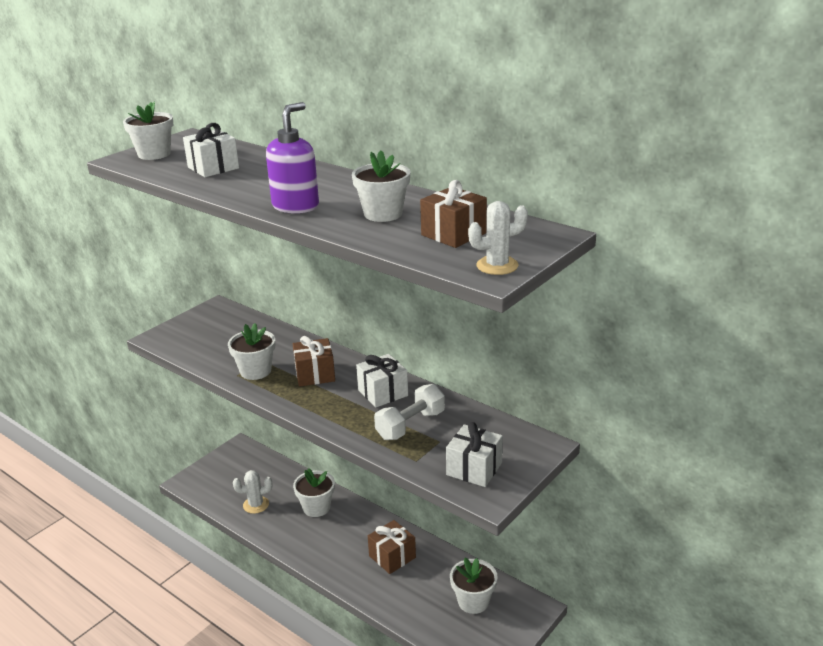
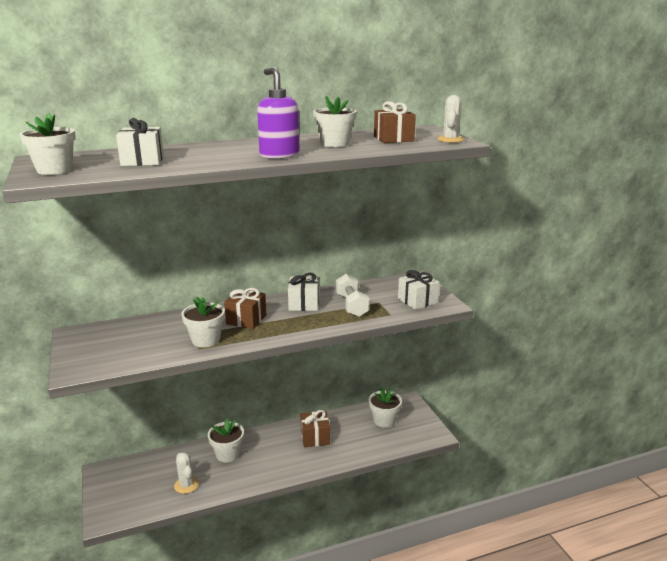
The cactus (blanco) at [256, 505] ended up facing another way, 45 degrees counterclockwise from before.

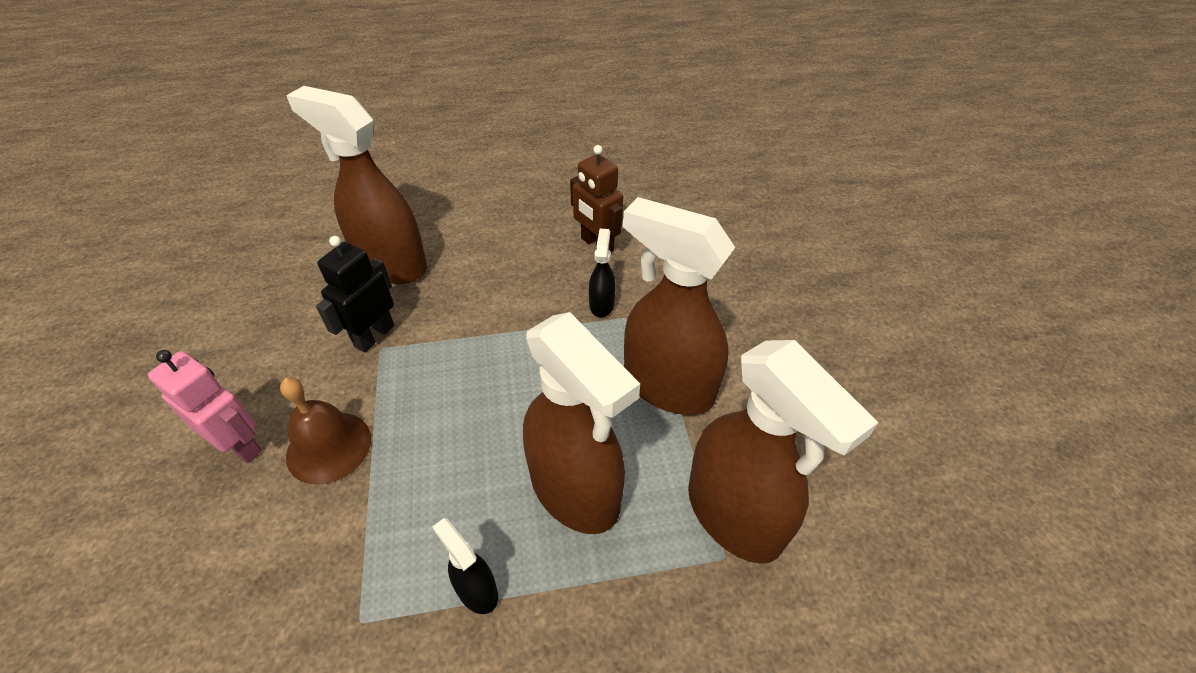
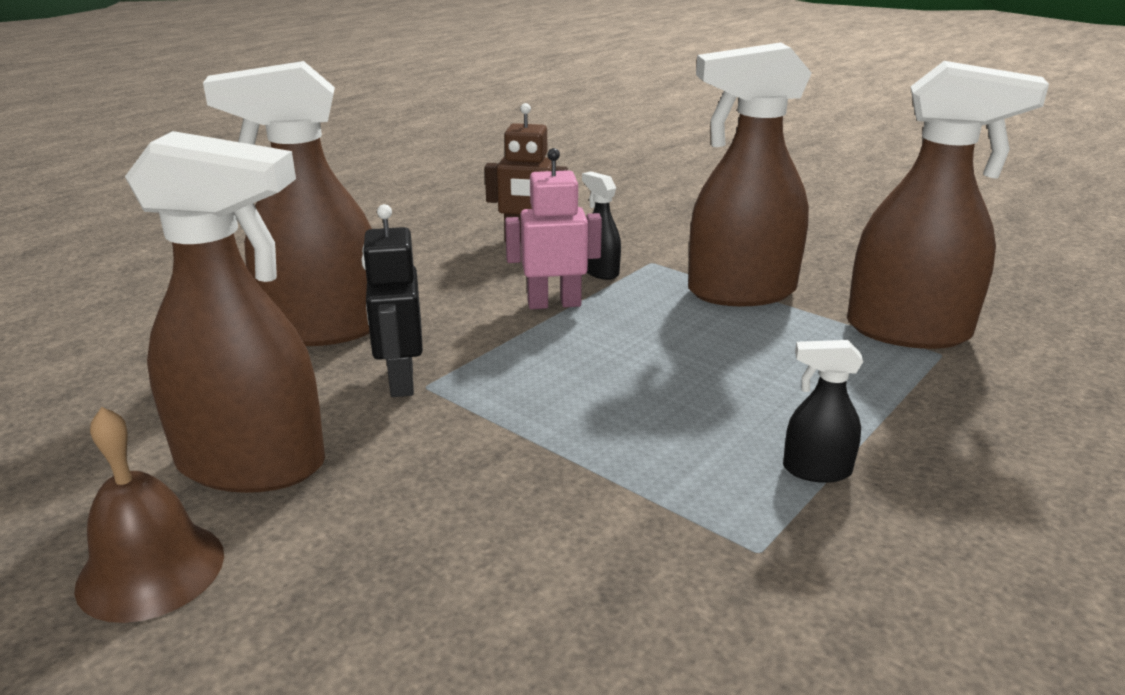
The robot (rosa) ended up elsewhere, having gone from [240, 445] to [554, 303]. The campana (marrón) ended up elsewhere, having gone from [329, 447] to [151, 570]. The pulverizador (marrón) ended up elsewhere, having gone from [575, 491] to [253, 465].

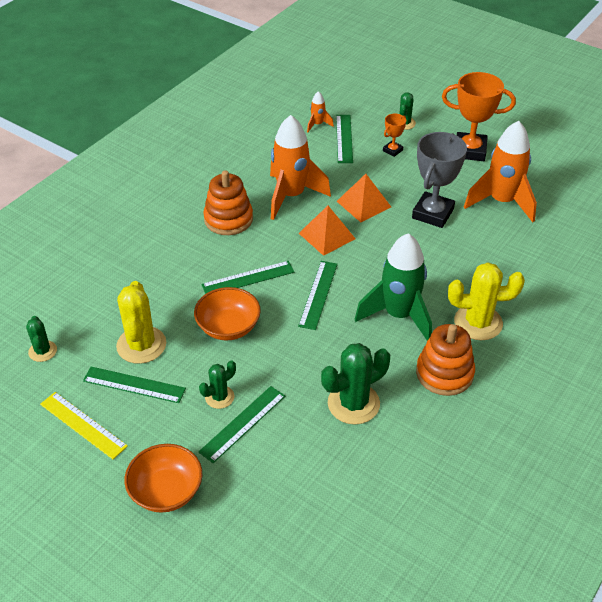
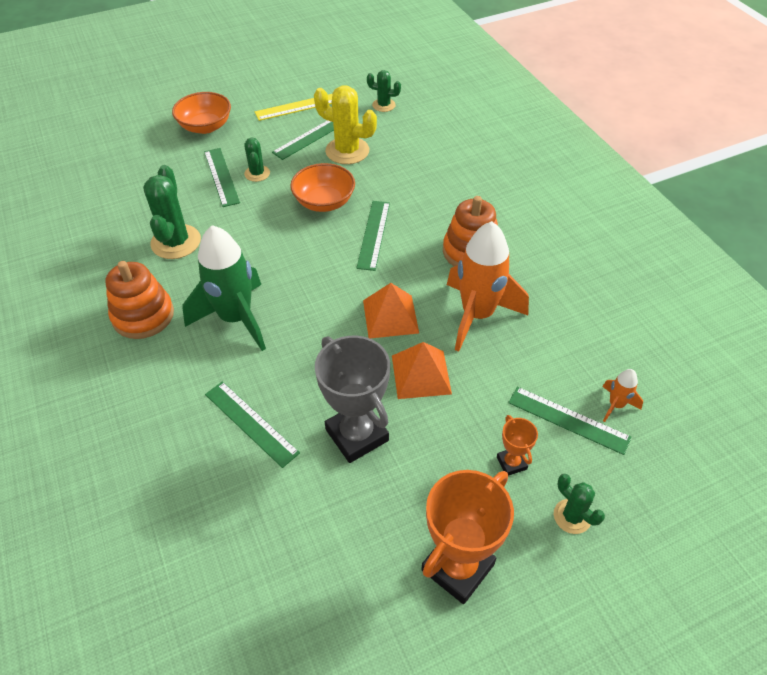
The regla (verde) ended up elsewhere, having gone from [318, 294] to [251, 423]. The second view lost the cactus (amarillo) at [478, 322]. The second view lost the cohete (naranja) at [501, 202].

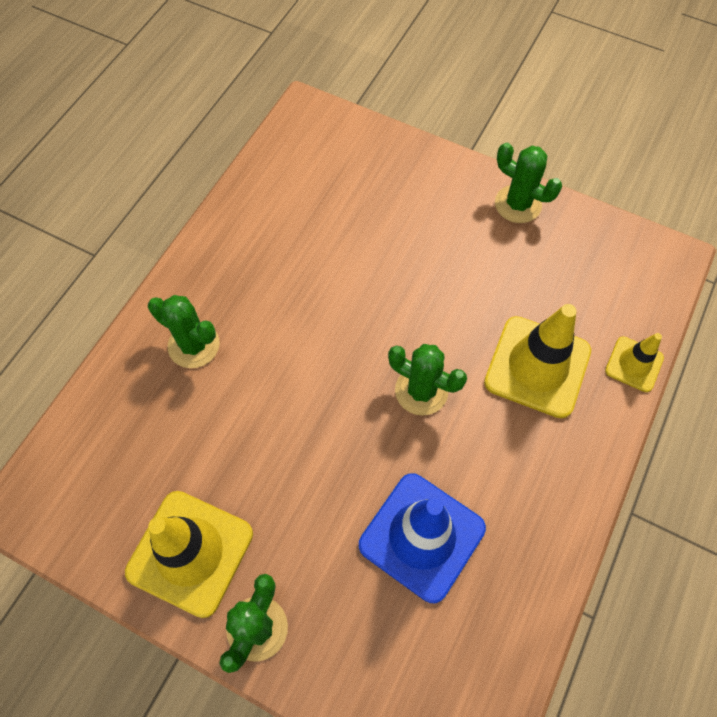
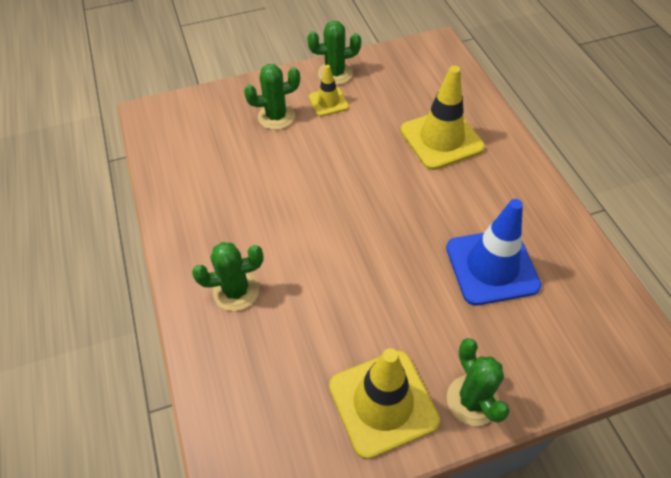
The cactus (verde) ended up elsewhere, having gone from [421, 391] to [276, 117]. The cono de tráfico (amarillo) ended up elsewhere, having gone from [634, 364] to [328, 102].

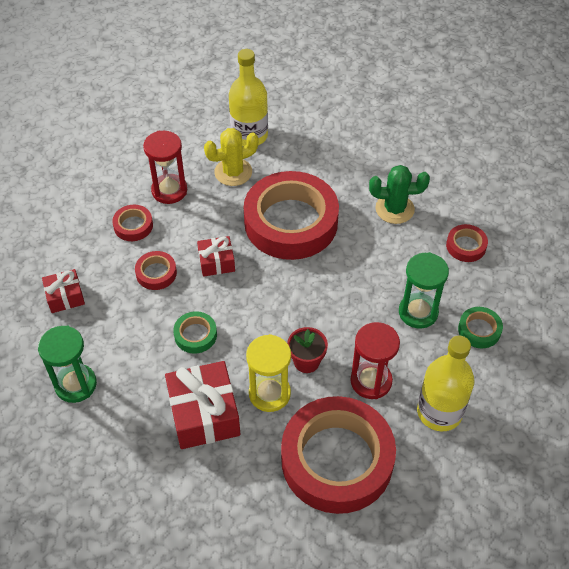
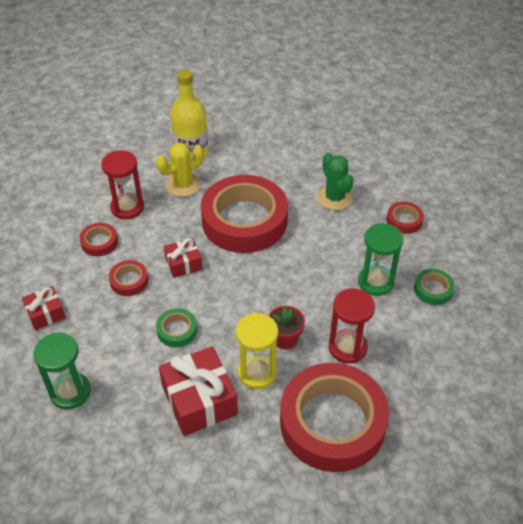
The cactus (verde) at [394, 209] ended up facing another way, 75 degrees clockwise from before. The second view lost the botella (amarillo) at [439, 412].

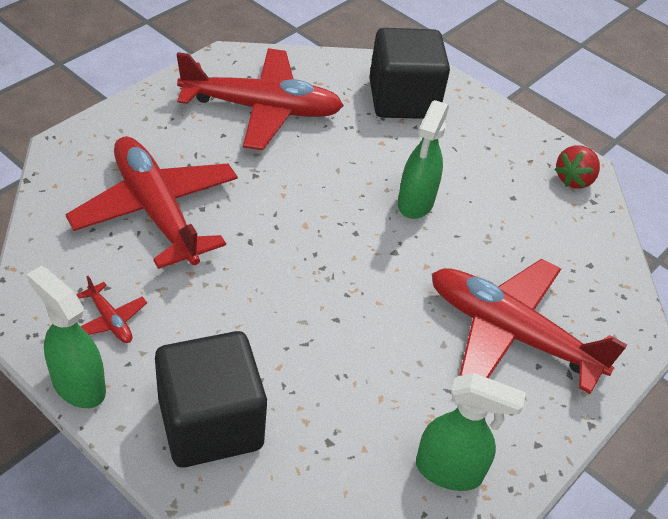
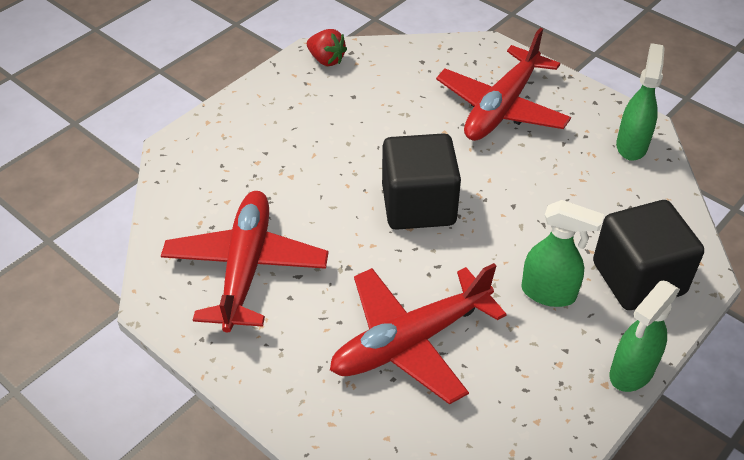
The second view lost the avión (rojo) at [110, 320]. The cubo (negro) ended up elsewhere, having gone from [403, 99] to [418, 205]. The pulverizador (verde) ended up elsewhere, having gone from [415, 203] to [549, 293].

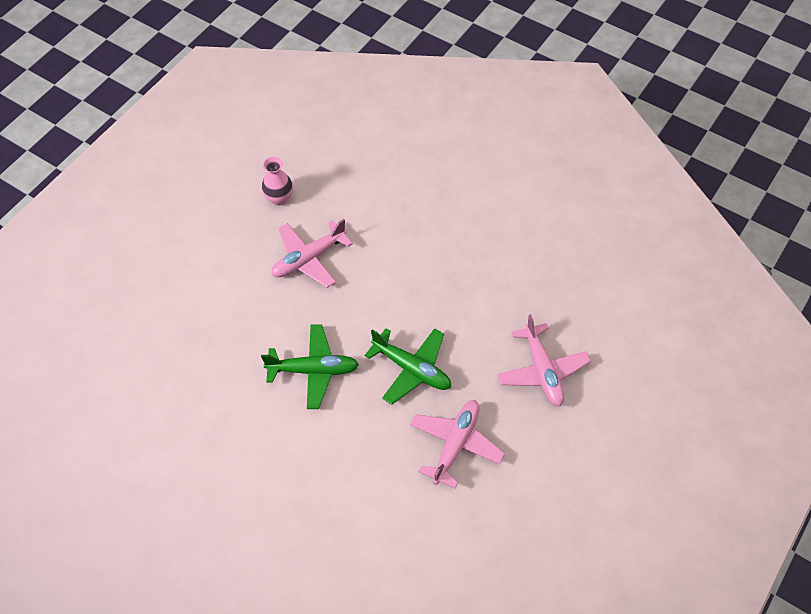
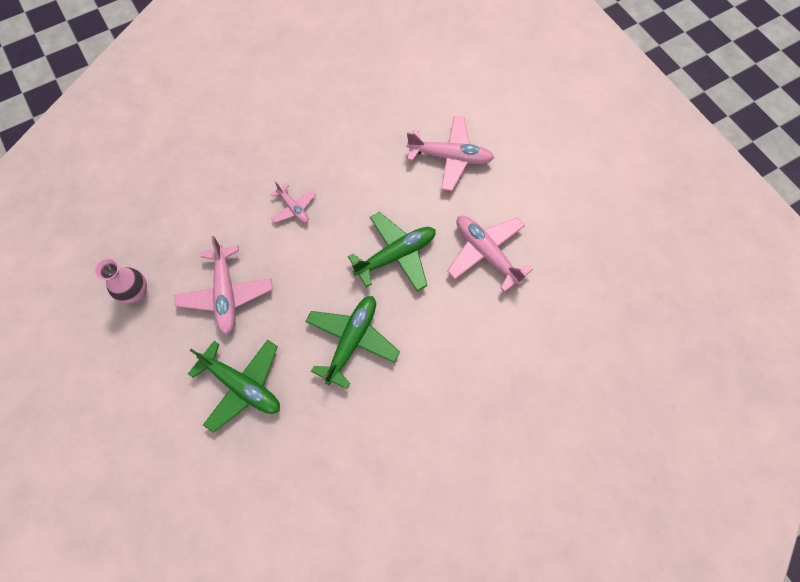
The second view gained the avión (verde) at [242, 386]. The second view gained the avión (rosa) at [293, 208].

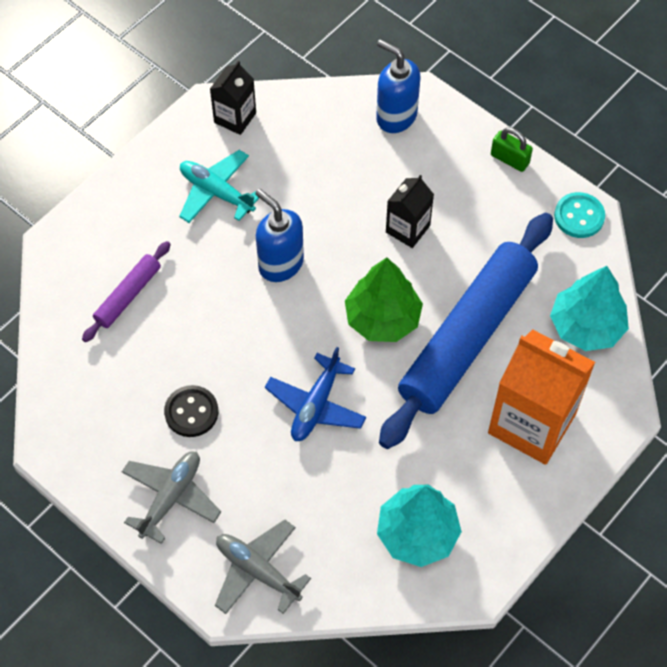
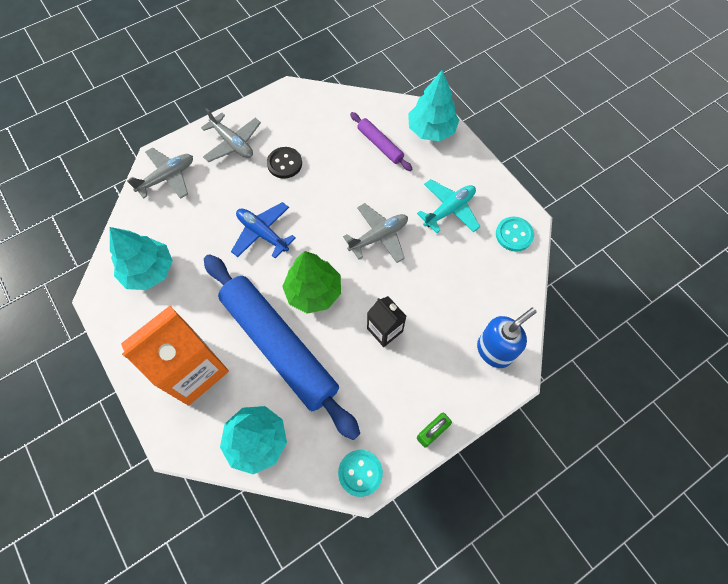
Where the cartón de leche (negro) stood at [235, 118], the botón (turquesa) came to stand at [514, 235]. Where the dispensador de jabón (azul) stood at [280, 264], the avión (gris) came to stand at [378, 237]. The second view gained the árbol (turquesa) at [431, 130].

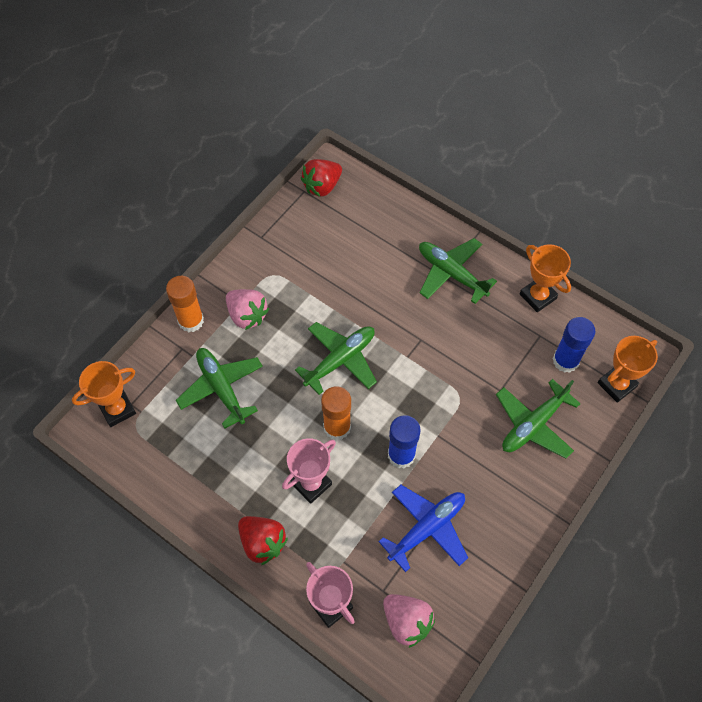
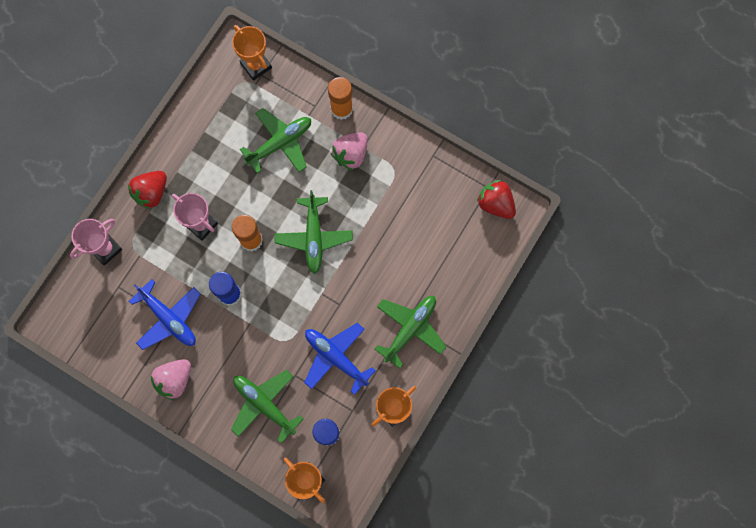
The avión (verde) at [340, 360] ended up facing another way, 45 degrees clockwise from before. The fresa (rosa) ended up elsewhere, having gone from [407, 622] to [174, 380]. The second view gained the avión (azul) at [336, 357].

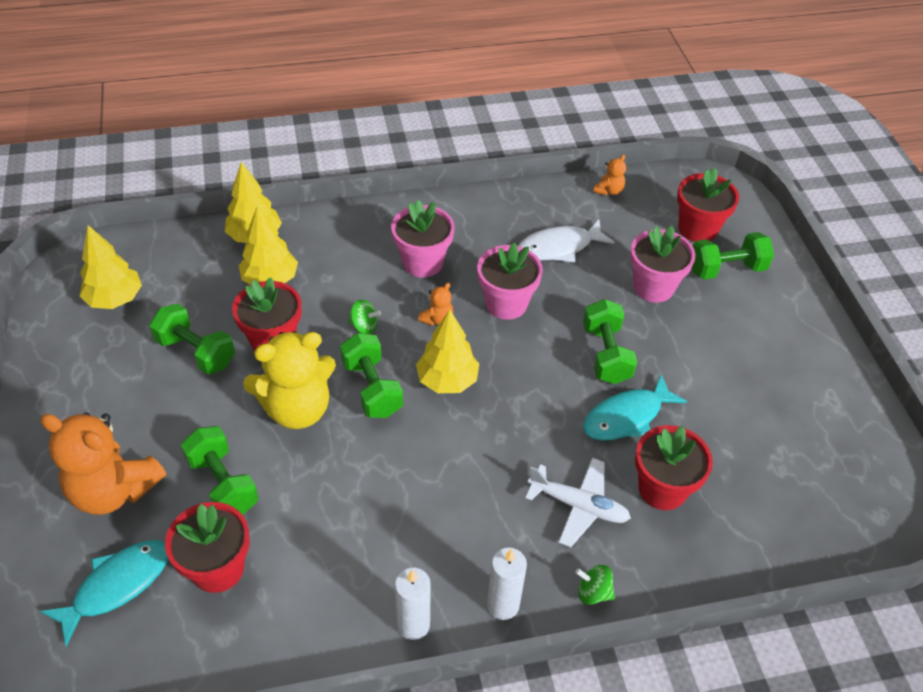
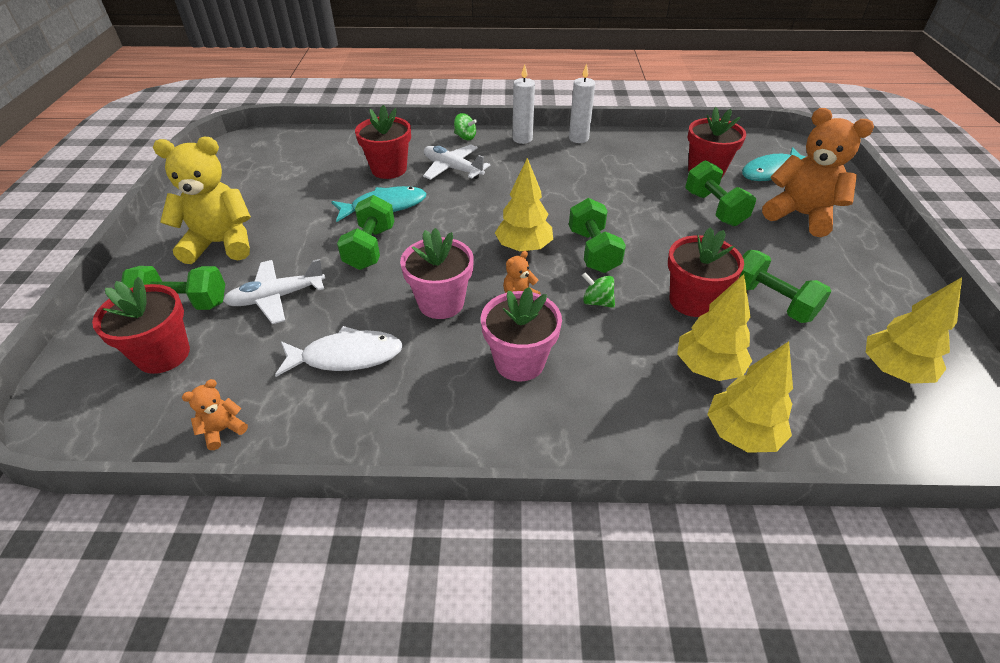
The osito (amarillo) ended up elsewhere, having gone from [297, 409] to [221, 244]. Where the maceta (rosa) stood at [653, 287], the avión (blanco) came to stand at [276, 297].

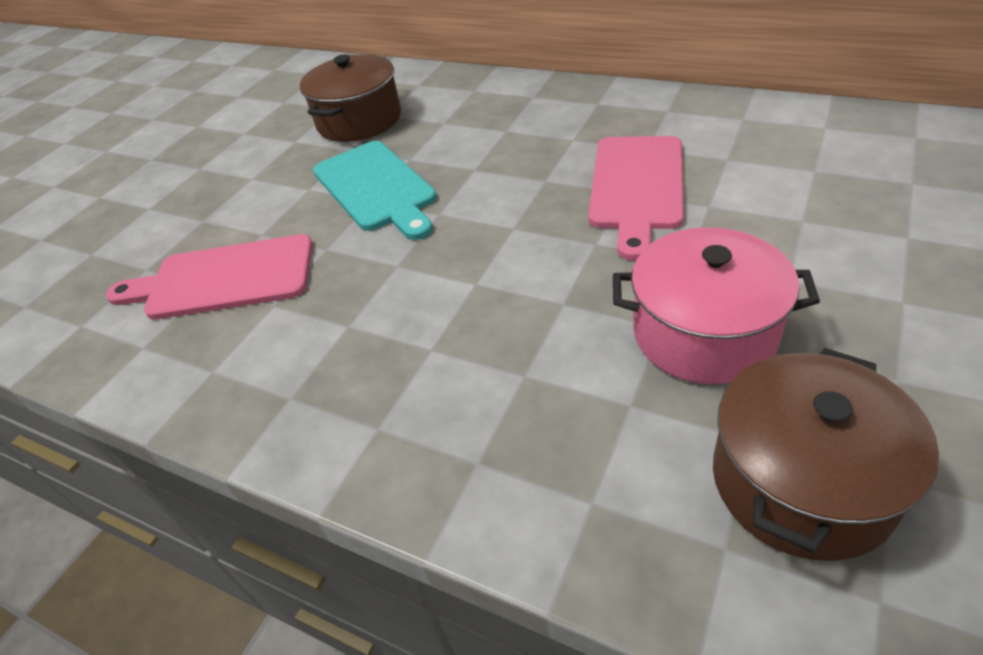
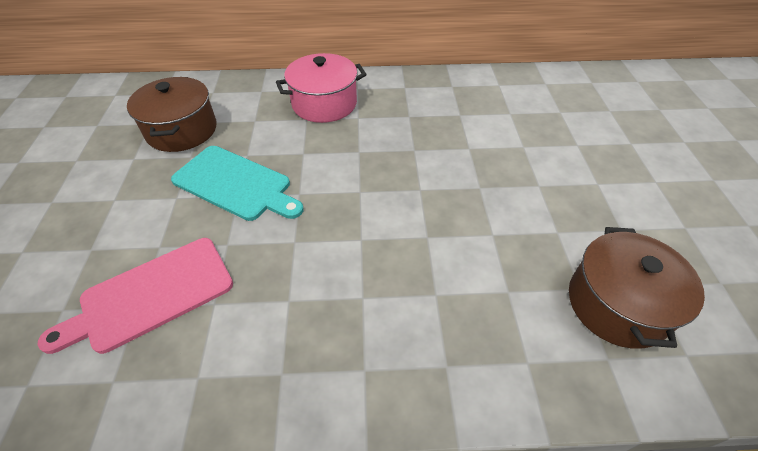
The second view lost the tabla de cortar (rosa) at [636, 187]. The olla (rosa) ended up elsewhere, having gone from [704, 332] to [324, 104].

